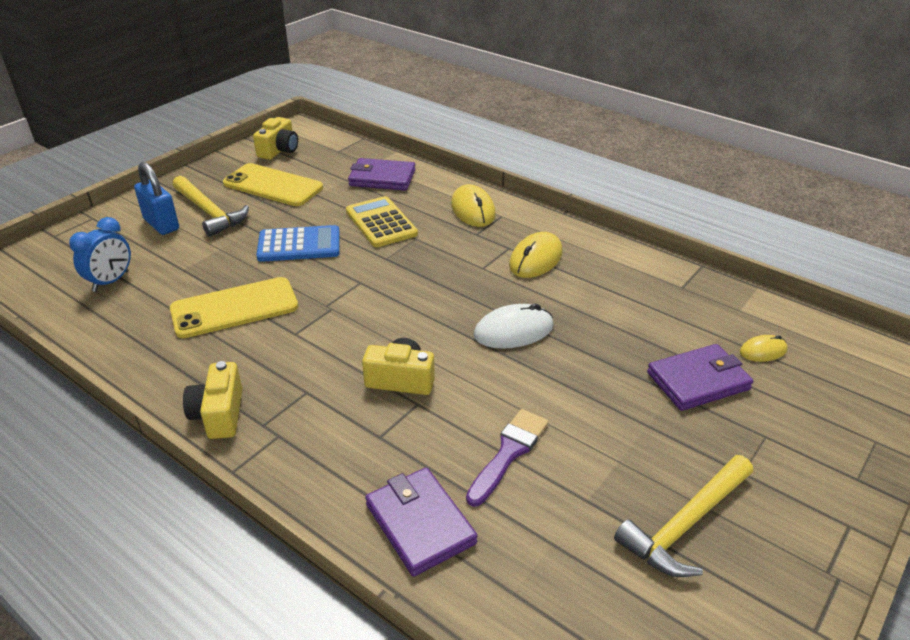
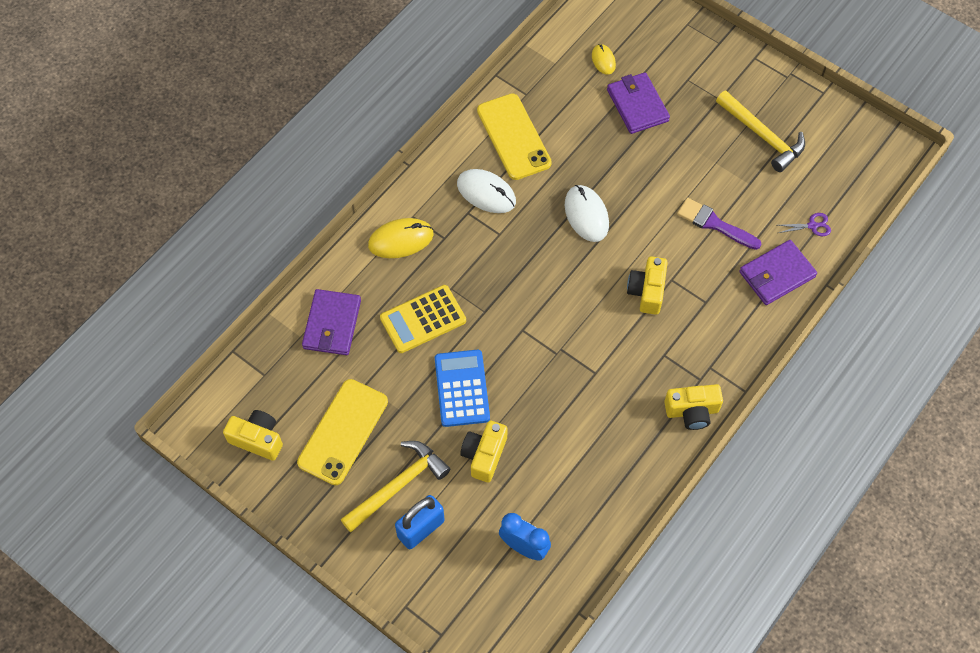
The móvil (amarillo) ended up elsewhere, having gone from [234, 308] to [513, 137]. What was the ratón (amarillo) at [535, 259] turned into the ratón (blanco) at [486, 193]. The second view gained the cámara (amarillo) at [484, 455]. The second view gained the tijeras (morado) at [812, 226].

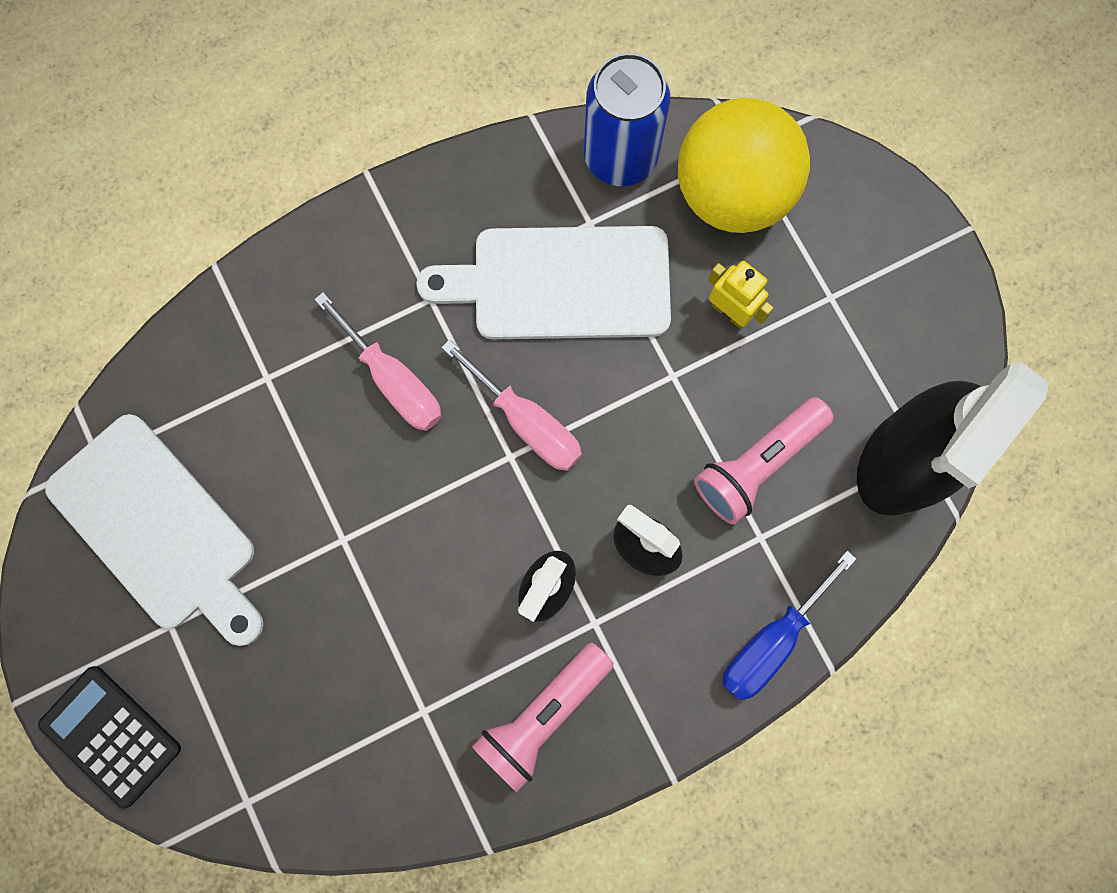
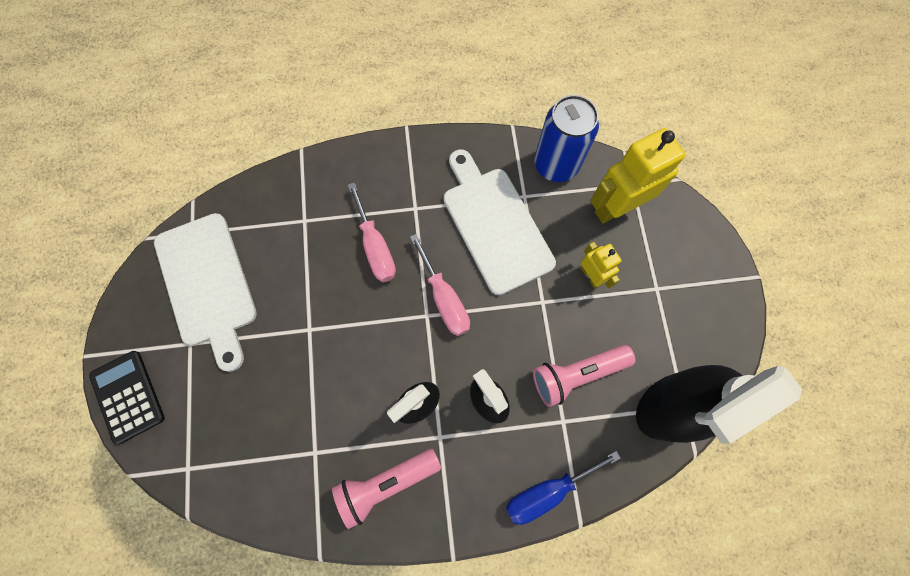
The tabla de cortar (blanco) at [561, 284] ended up facing another way, 45 degrees clockwise from before. Where the pelota (amarillo) stood at [732, 193], the robot (amarillo) came to stand at [616, 207].

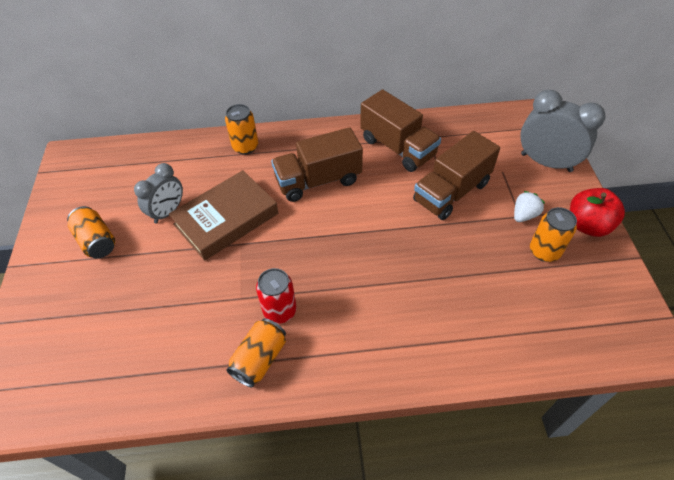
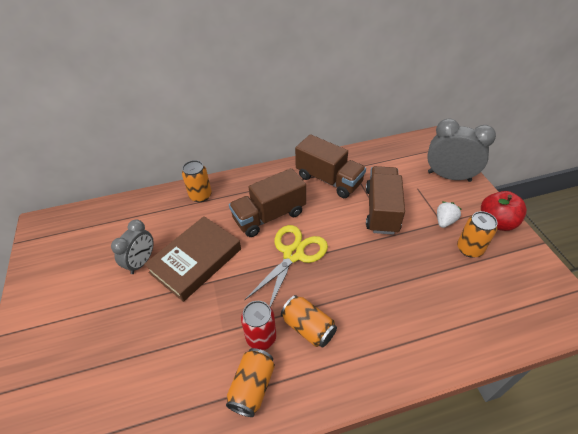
The lata (naranja) ended up elsewhere, having gone from [97, 241] to [308, 328]. The camión (marrón) at [451, 192] ended up facing another way, 150 degrees clockwise from before. The second view gained the tijeras (amarillo) at [293, 254].

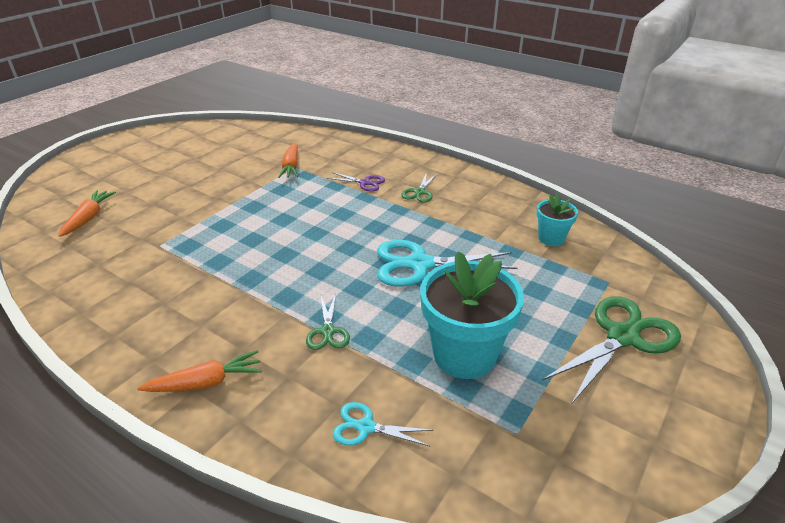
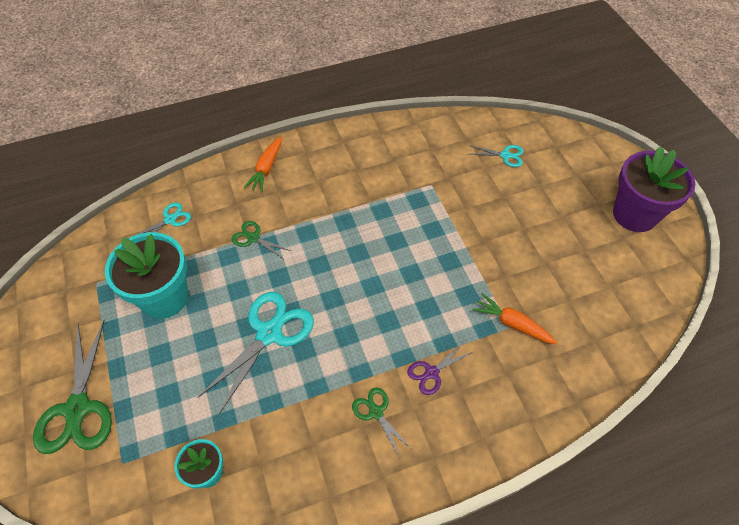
Where the zanahoria (naranja) stood at [89, 218], the tijeras (turquesa) came to stand at [505, 155]. The second view gained the maceta (morado) at [634, 214].

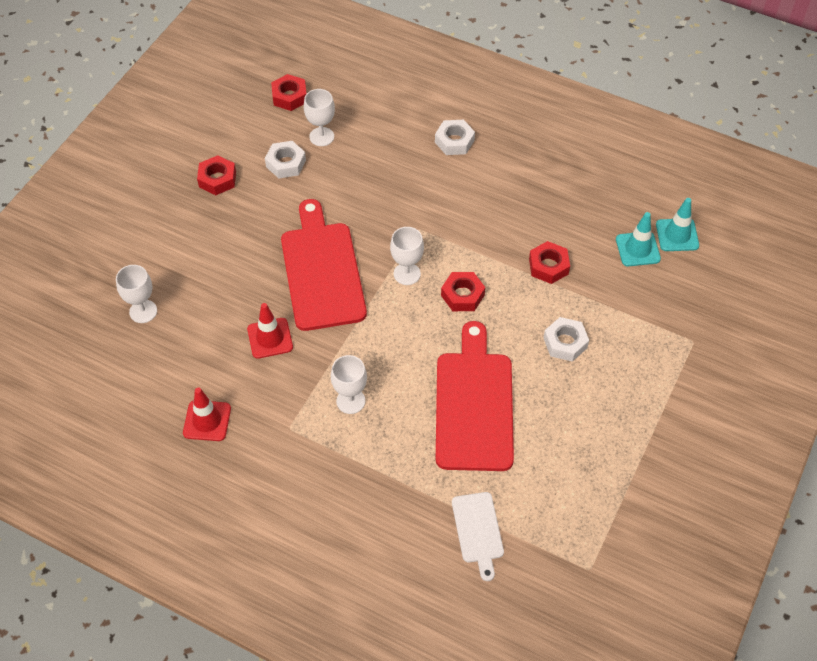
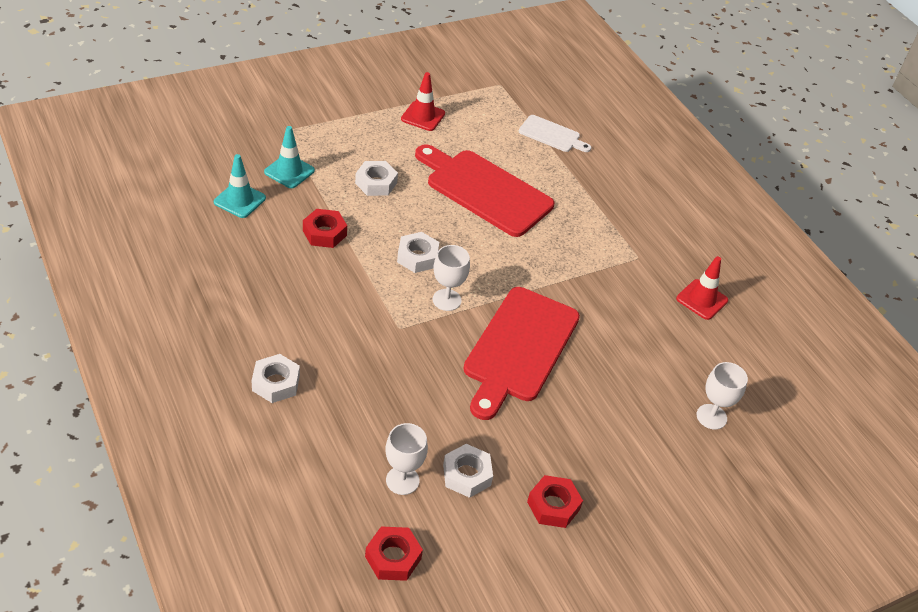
The cono de tráfico (rojo) ended up elsewhere, having gone from [270, 338] to [423, 116]. The second view lost the copa (blanco) at [350, 401]. The tabla de cortar (rojo) at [474, 405] ended up facing another way, 90 degrees clockwise from before. What was the tuerca (rojo) at [462, 295] turned into the tuerca (blanco) at [417, 257]. The tabla de cortar (blanco) at [478, 531] ended up facing another way, 90 degrees clockwise from before. The cono de tráfico (turquesa) ended up elsewhere, having gone from [677, 235] to [289, 171].

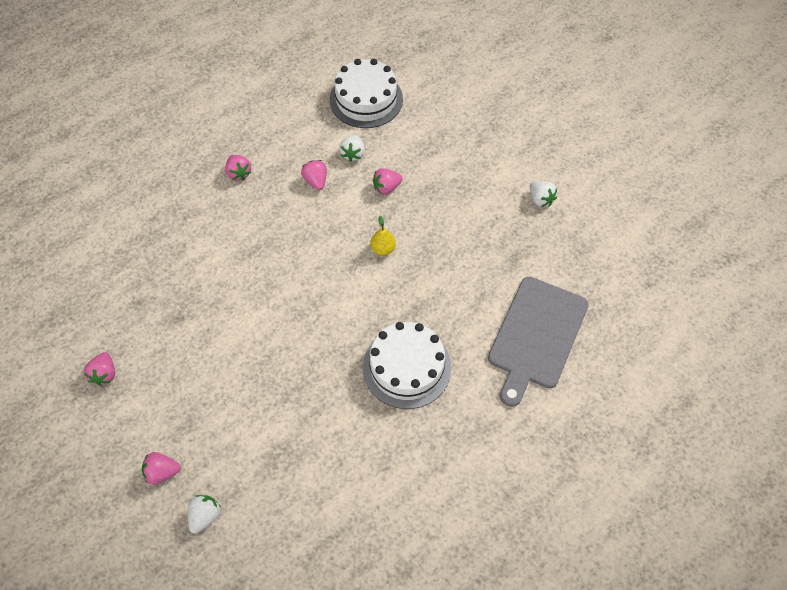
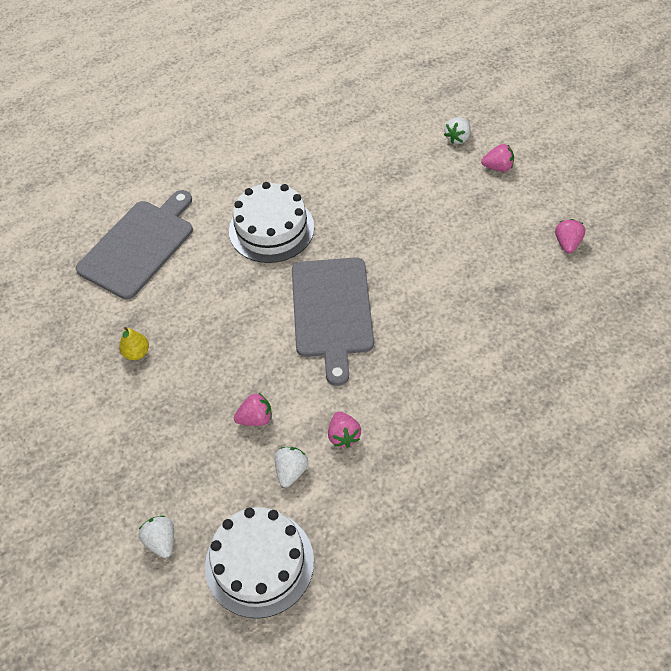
The second view lost the fresa (rosa) at [239, 173]. The pera (amarillo) ended up elsewhere, having gone from [383, 249] to [136, 353]. The fresa (blanco) ended up elsewhere, having gone from [540, 199] to [161, 541]. The second view gained the tabla de cortar (gris) at [332, 311].

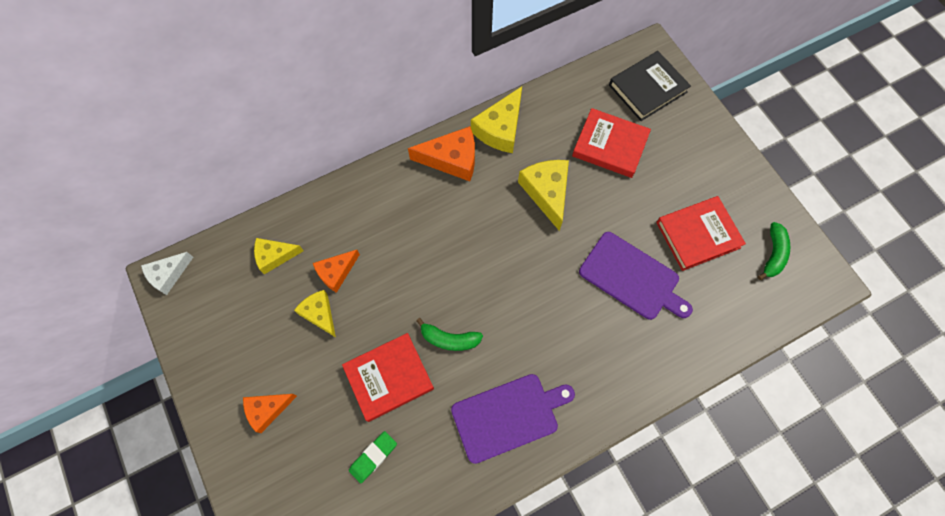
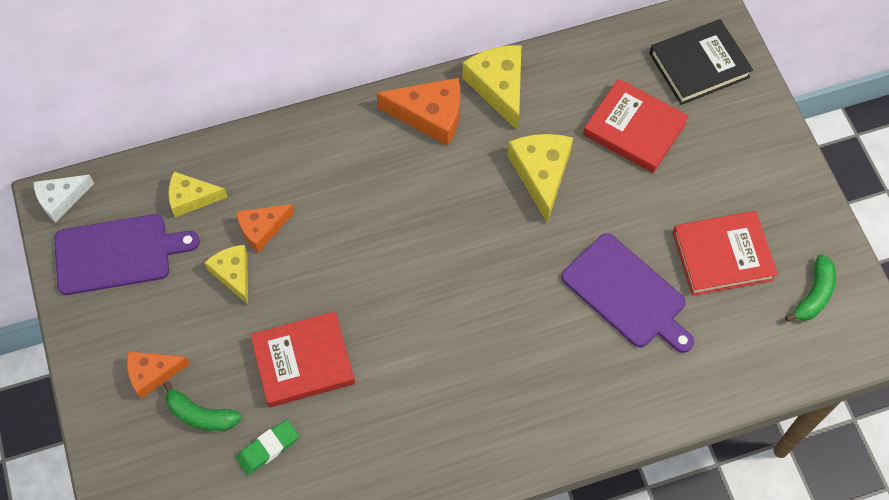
The plátano (verde) ended up elsewhere, having gone from [449, 339] to [200, 415]. The tabla de cortar (morado) ended up elsewhere, having gone from [508, 416] to [117, 253]. The queso (amarillo) at [500, 129] ended up facing another way, 120 degrees clockwise from before.

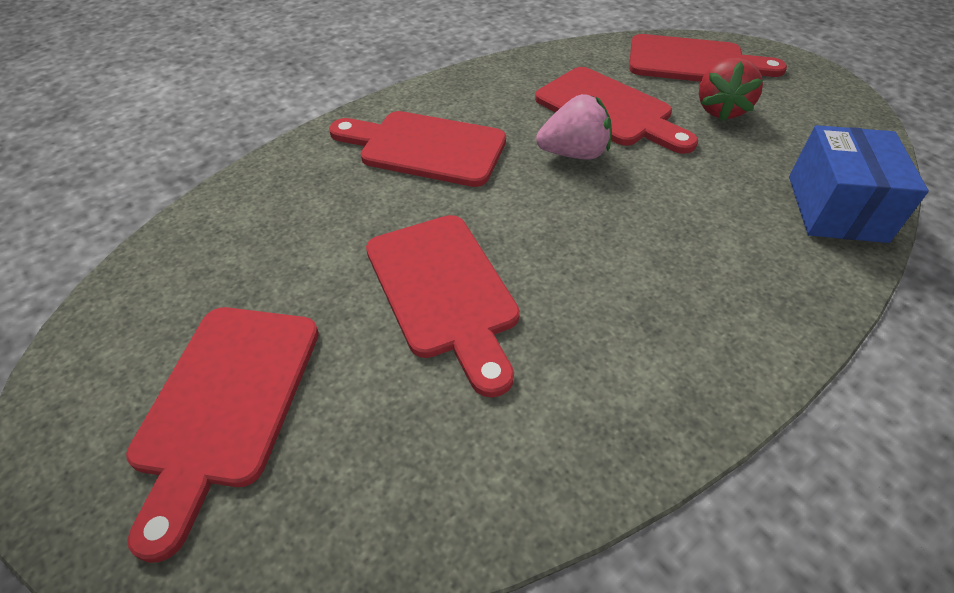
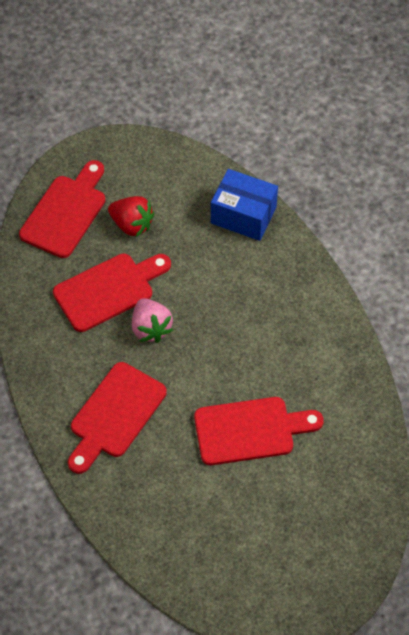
The second view lost the tabla de cortar (rojo) at [226, 403]. The fresa (rosa) at [574, 154] ended up facing another way, 150 degrees clockwise from before.

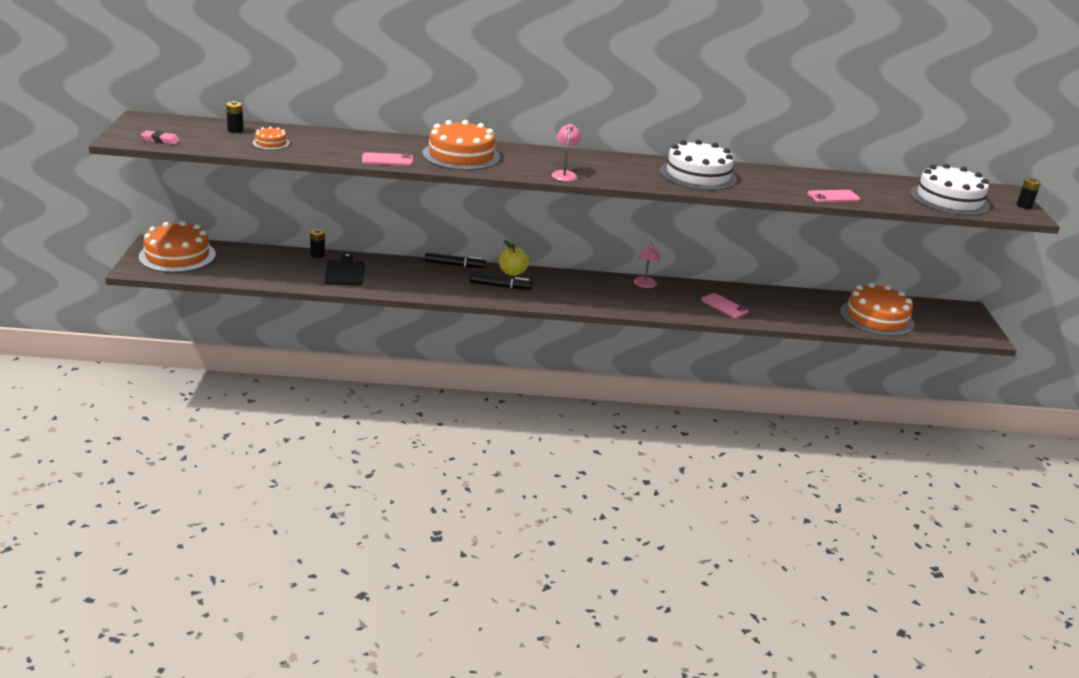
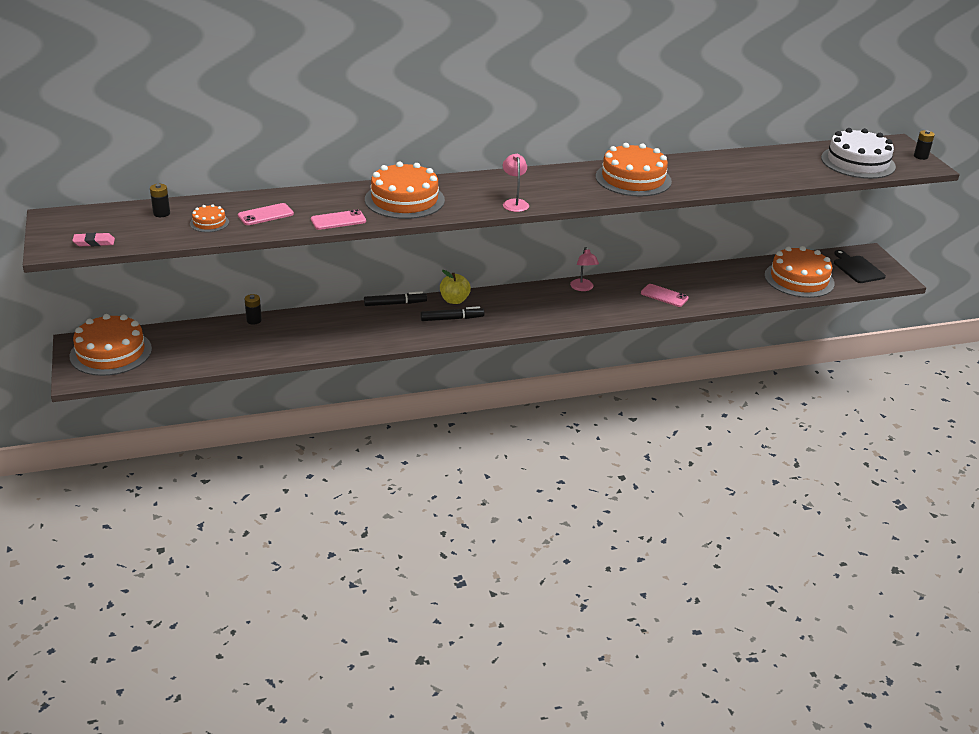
The tabla de cortar (negro) ended up elsewhere, having gone from [345, 272] to [857, 268]. What was the tarta (blanco) at [698, 175] turned into the tarta (naranja) at [633, 179]. The móvil (rosa) ended up elsewhere, having gone from [833, 197] to [265, 215].

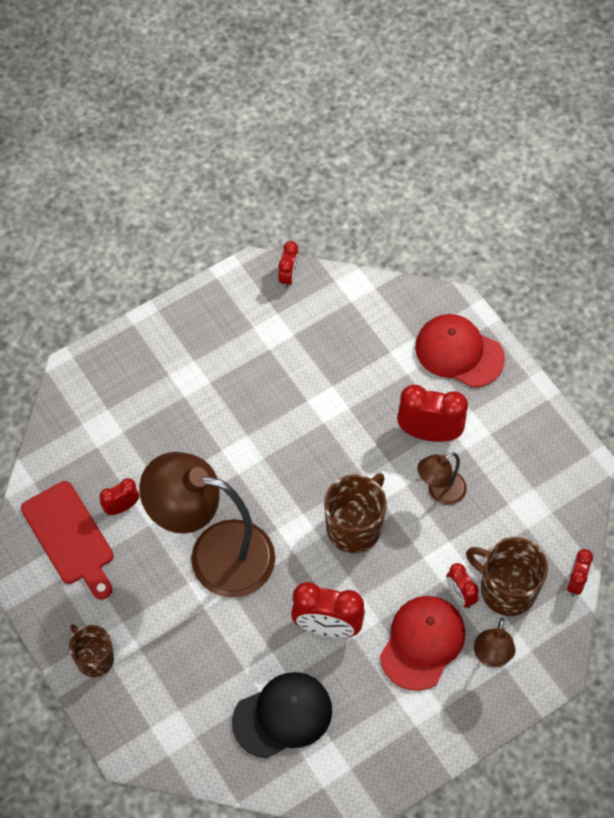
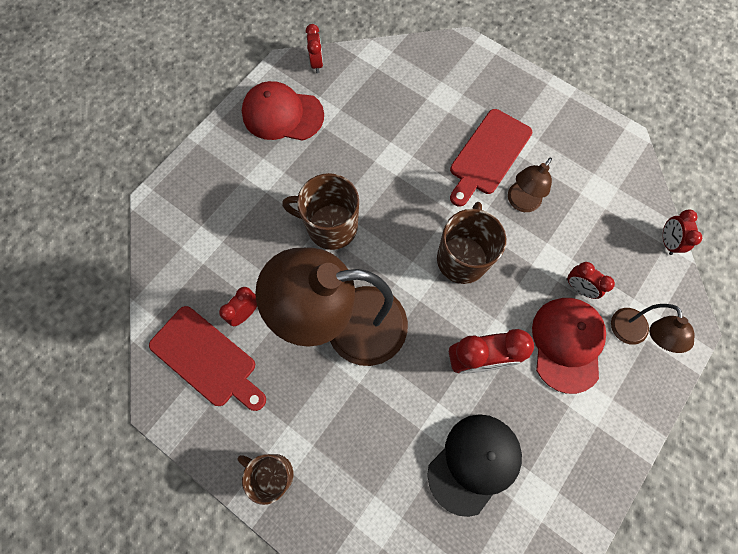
Where the despertador (rojo) stood at [429, 433], the tabla de cortar (rojo) came to stand at [488, 155]. The gorra (rojo) ended up elsewhere, having gone from [459, 352] to [282, 114]. The taza (marrón) ended up elsewhere, having gone from [506, 589] to [330, 226].

